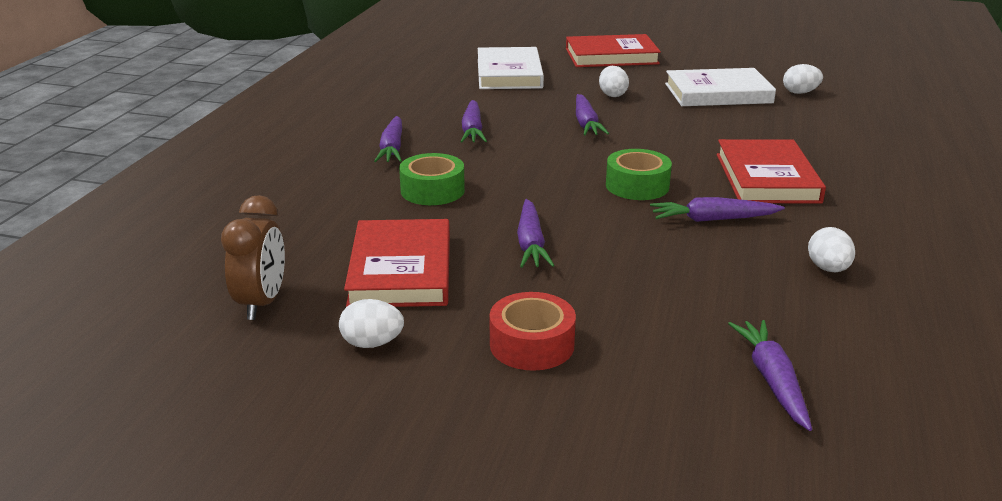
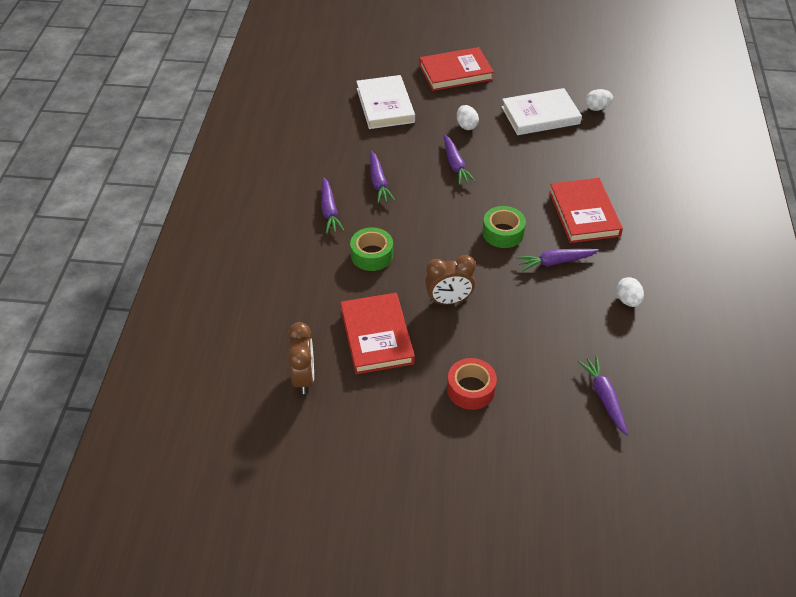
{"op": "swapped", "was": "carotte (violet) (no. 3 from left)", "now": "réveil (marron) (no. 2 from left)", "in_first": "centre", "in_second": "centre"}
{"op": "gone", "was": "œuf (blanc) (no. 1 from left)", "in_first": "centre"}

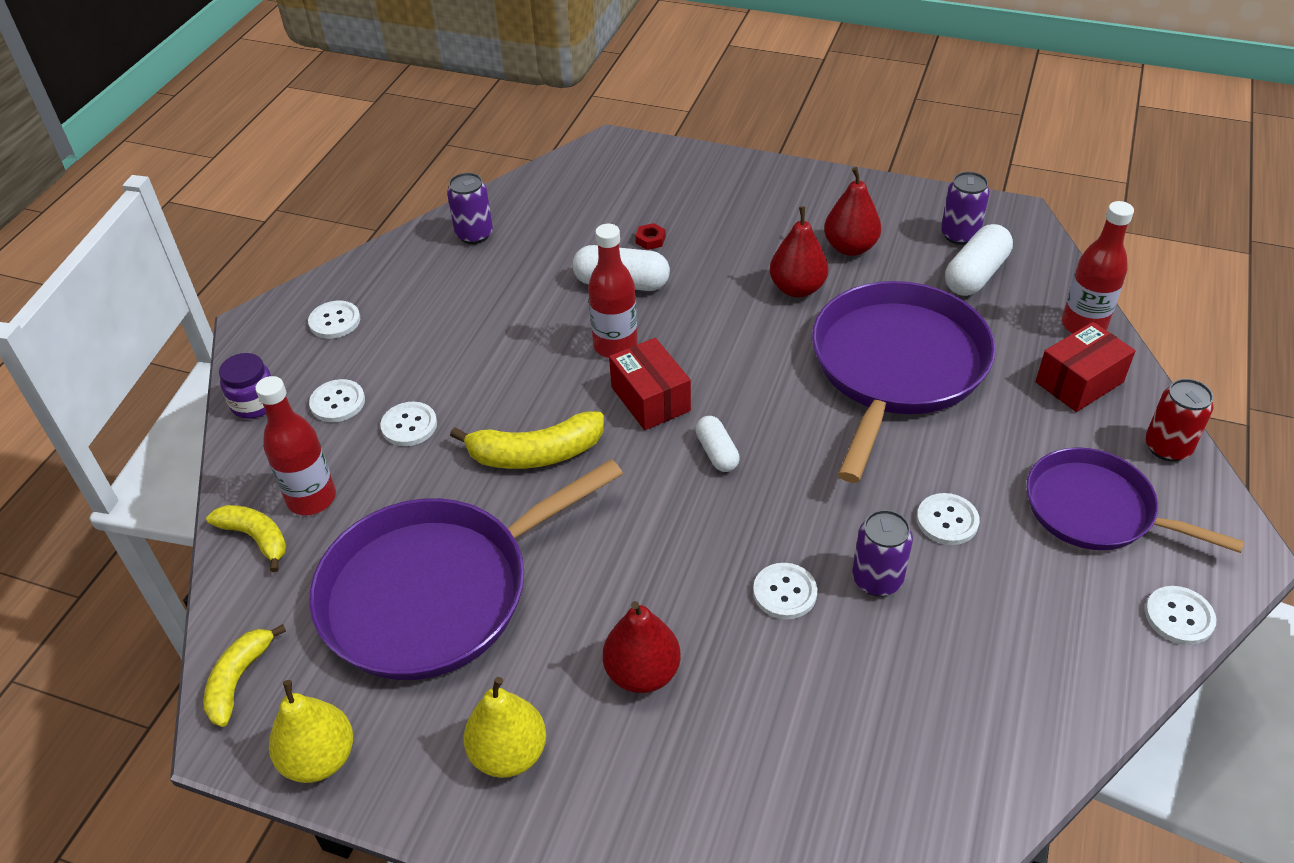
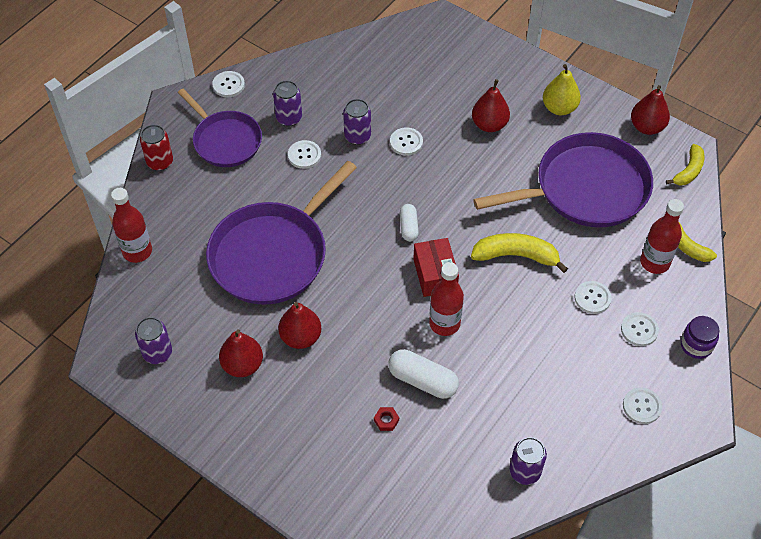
{"op": "new", "now": "canette (violet) (no. 2 from left)", "in_second": "top centre"}
{"op": "repainted", "was": "poire (jaune) (no. 1 from left)", "now": "poire (rouge) (no. 4 from left)", "in_first": "bottom left", "in_second": "top right"}
{"op": "gone", "was": "gélule (blanc) (no. 3 from left)", "in_first": "top right"}
{"op": "gone", "was": "boîte (rouge) (no. 2 from left)", "in_first": "middle right"}

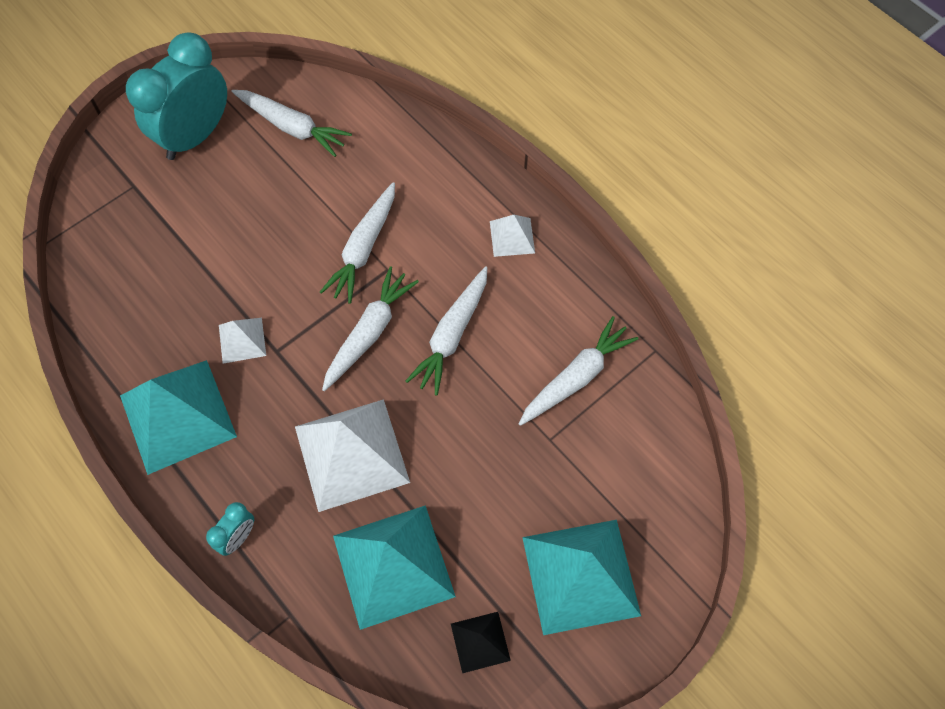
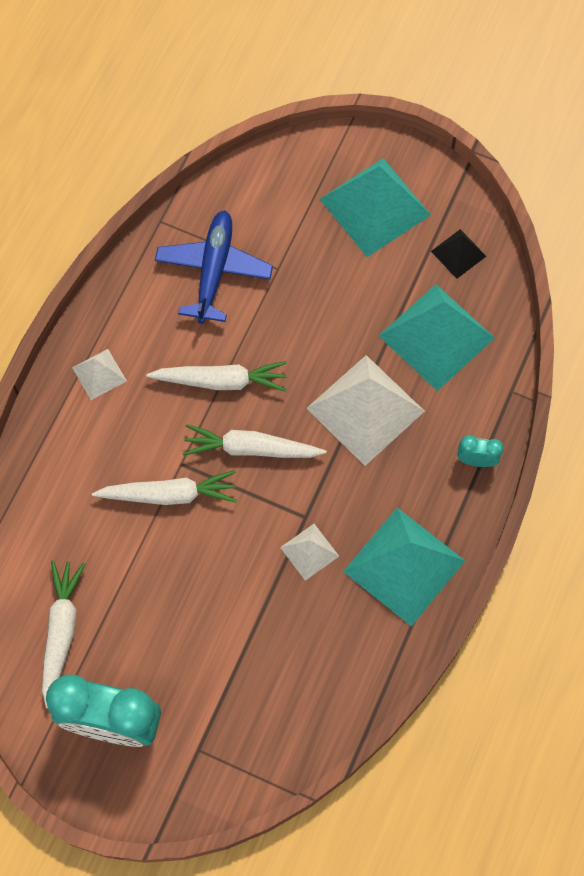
{"op": "swapped", "was": "carotte (blanc) (no. 5 from left)", "now": "avion (bleu)", "in_first": "centre", "in_second": "top centre"}

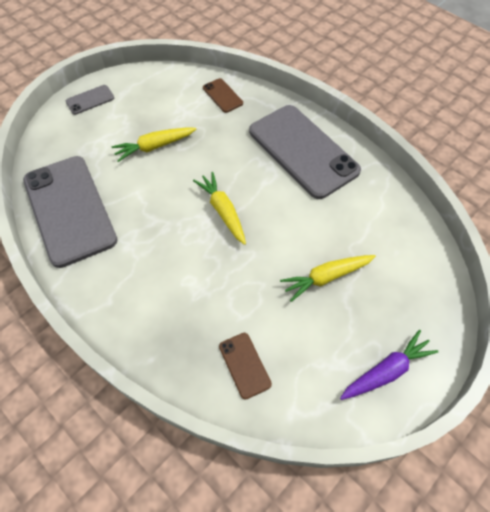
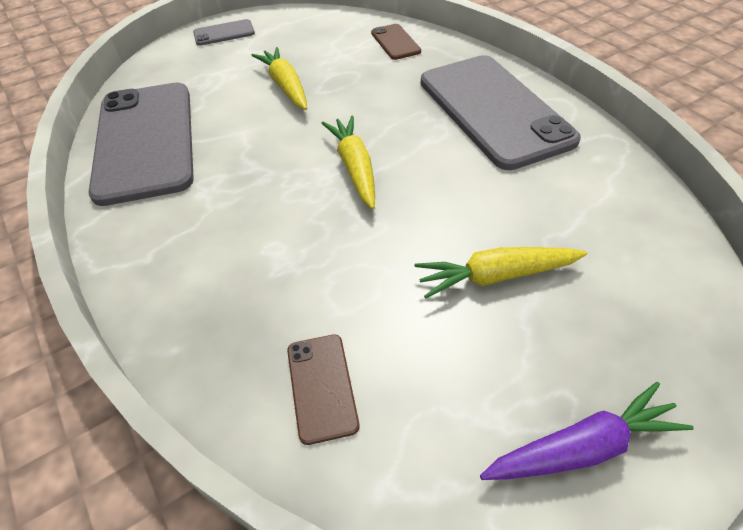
{"op": "rotated", "was": "carotte (jaune) (no. 1 from left)", "in_first": "top left", "in_second": "top centre", "clockwise": 75}

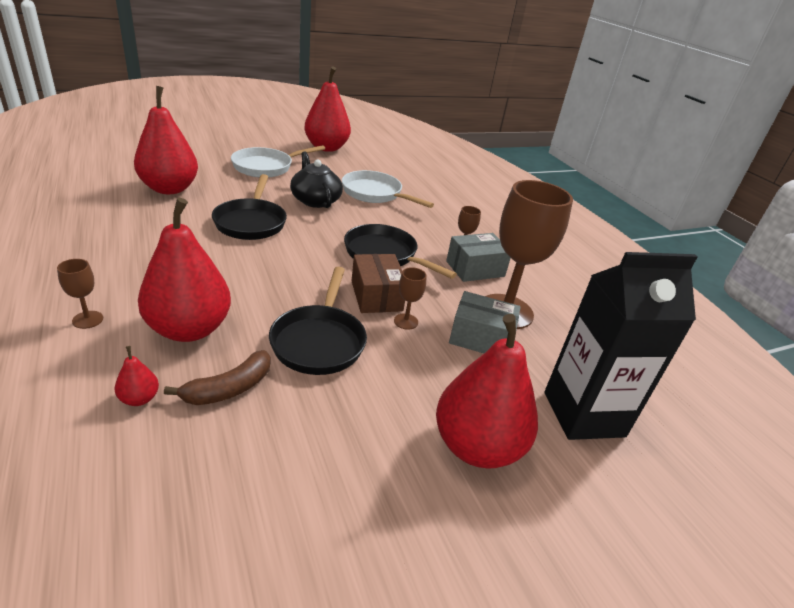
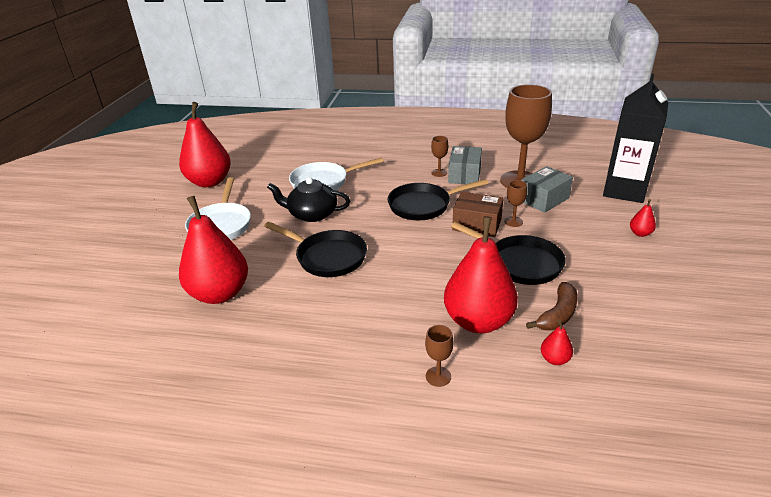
{"op": "rotated", "was": "banane (marron)", "in_first": "middle left", "in_second": "middle right", "clockwise": 45}
{"op": "scaled", "was": "poire (rouge) (no. 5 from left)", "in_first": "centre", "in_second": "middle right", "ratio": 0.4}

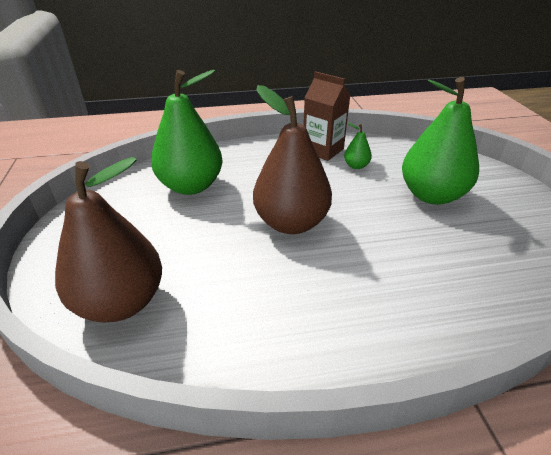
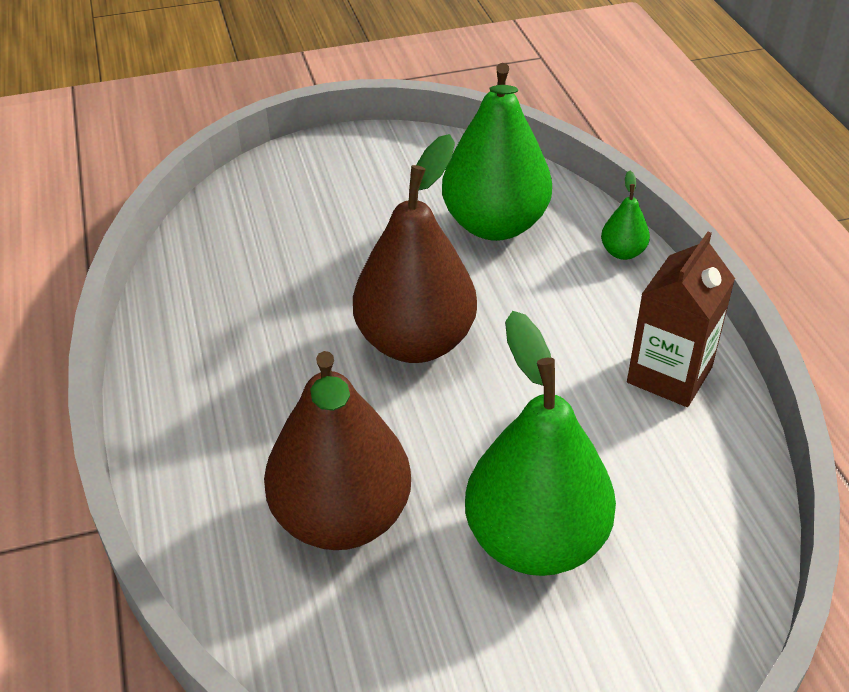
{"op": "shifted", "was": "poire (marron) (no. 1 from left)", "in_first": "middle left", "in_second": "centre"}
{"op": "shifted", "was": "poire (vert) (no. 2 from left in the first image)", "now": "poire (vert) (no. 3 from left)", "in_first": "top centre", "in_second": "top right"}

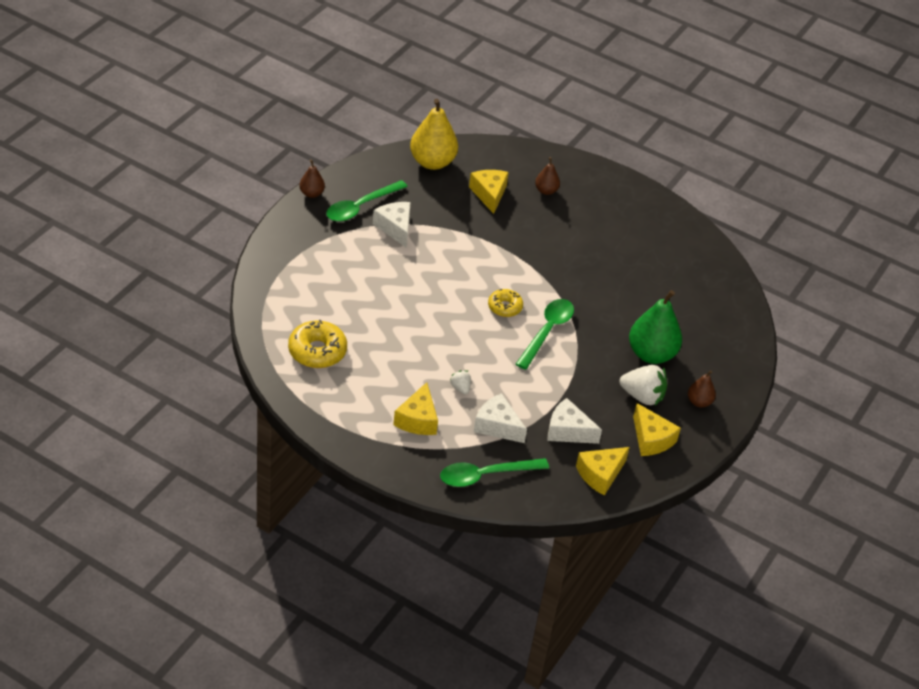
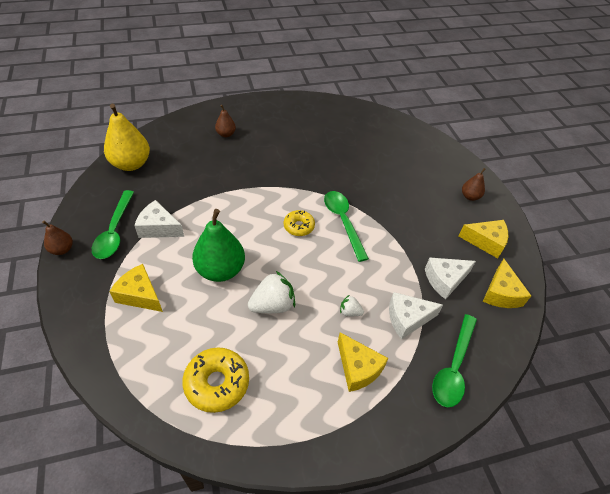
{"op": "shifted", "was": "fromage (jaune) (no. 2 from left in the first image)", "now": "fromage (jaune) (no. 1 from left)", "in_first": "top centre", "in_second": "middle left"}
{"op": "shifted", "was": "poire (vert)", "in_first": "middle right", "in_second": "centre"}
{"op": "shifted", "was": "fraise (blanc) (no. 2 from left in the first image)", "now": "fraise (blanc) (no. 1 from left)", "in_first": "middle right", "in_second": "centre"}

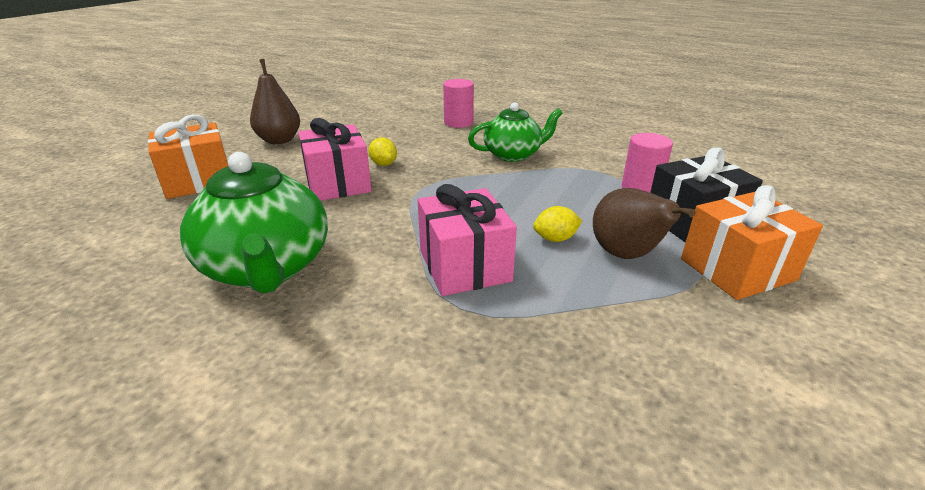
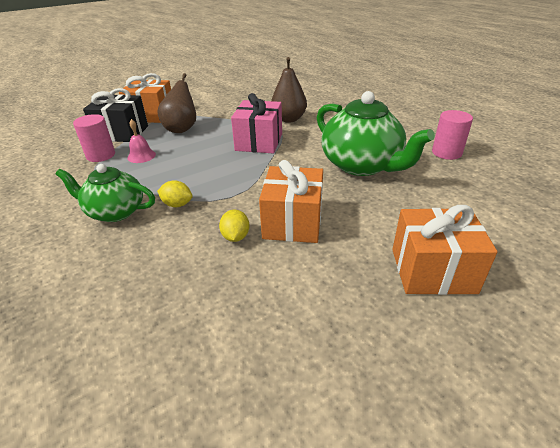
{"op": "new", "now": "cloche (rose)", "in_second": "top left"}
{"op": "shifted", "was": "citron (jaune) (no. 2 from left in the first image)", "now": "citron (jaune) (no. 1 from left)", "in_first": "centre", "in_second": "middle left"}
{"op": "repainted", "was": "cadeau (rose) (no. 1 from left)", "now": "cadeau (orange) (no. 2 from left)", "in_first": "top centre", "in_second": "centre"}
{"op": "shifted", "was": "poire (marron) (no. 1 from left in the first image)", "now": "poire (marron) (no. 2 from left)", "in_first": "top left", "in_second": "top centre"}
{"op": "rotated", "was": "théière (vert) (no. 1 from left in the first image)", "in_first": "middle left", "in_second": "top right", "clockwise": 135}
{"op": "shifted", "was": "cylindre (rose) (no. 1 from left in the first image)", "now": "cylindre (rose) (no. 2 from left)", "in_first": "top centre", "in_second": "top right"}

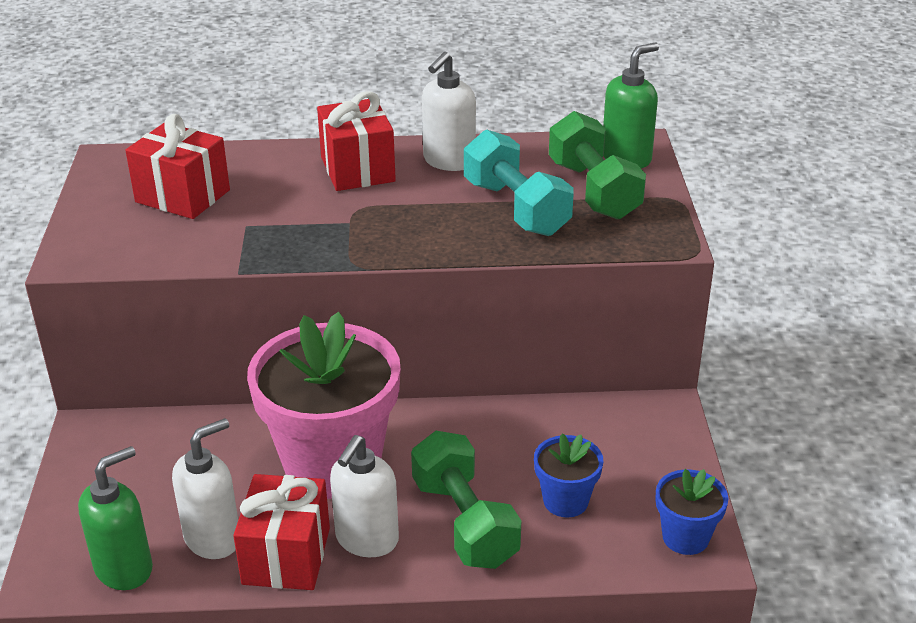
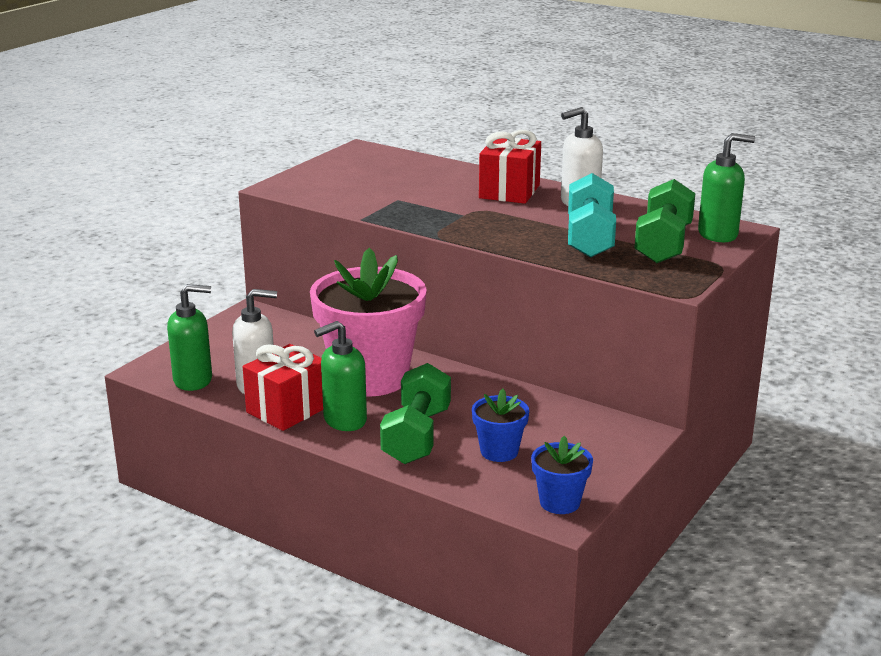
{"op": "repainted", "was": "distributeur de savon (blanc) (no. 2 from left)", "now": "distributeur de savon (vert) (no. 2 from left)", "in_first": "bottom centre", "in_second": "centre"}
{"op": "gone", "was": "cadeau (rouge) (no. 1 from left)", "in_first": "top left"}

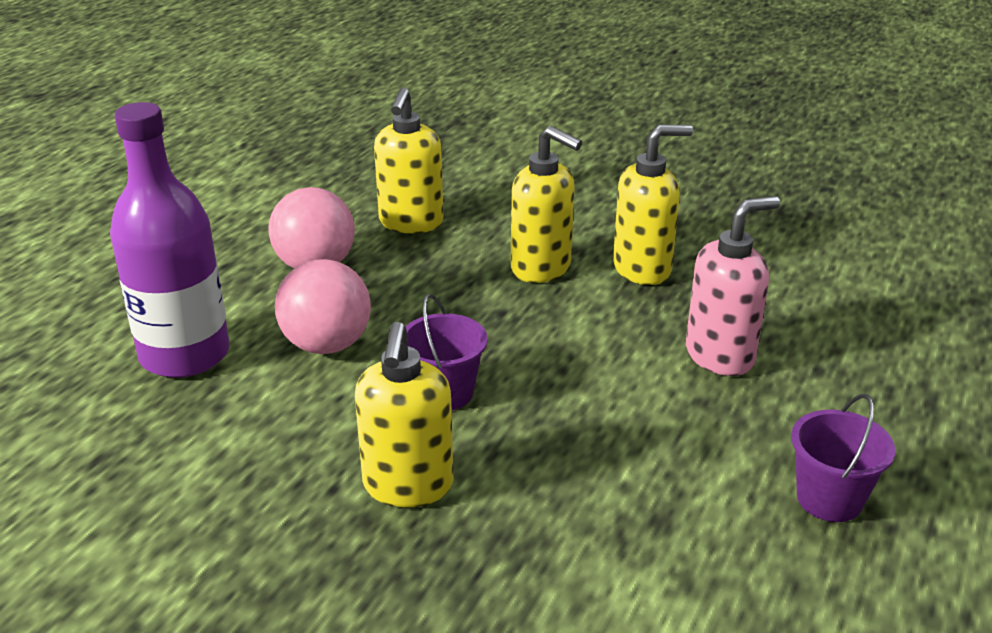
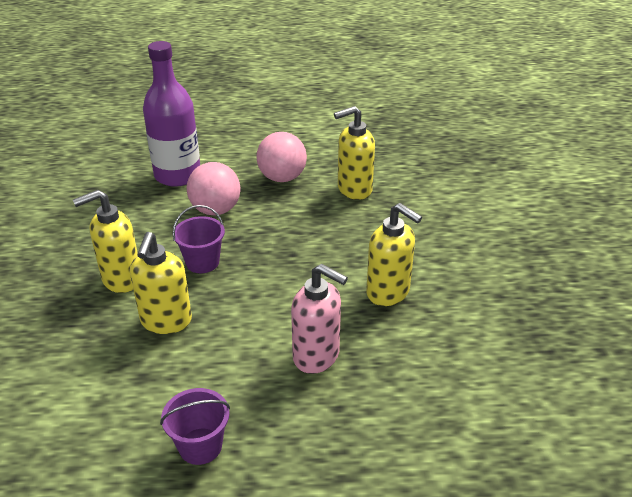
{"op": "shifted", "was": "distributeur de savon (jaune) (no. 3 from left in the first image)", "now": "distributeur de savon (jaune) (no. 2 from left)", "in_first": "top centre", "in_second": "middle left"}

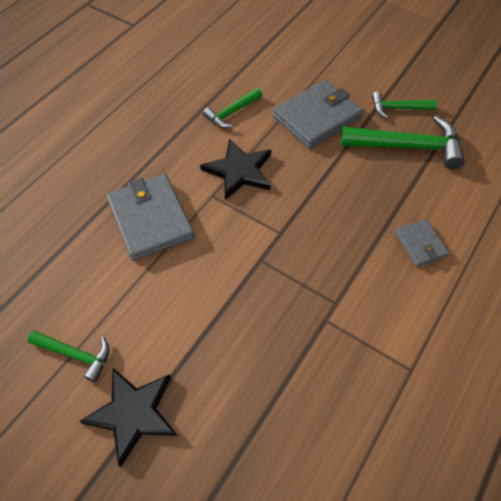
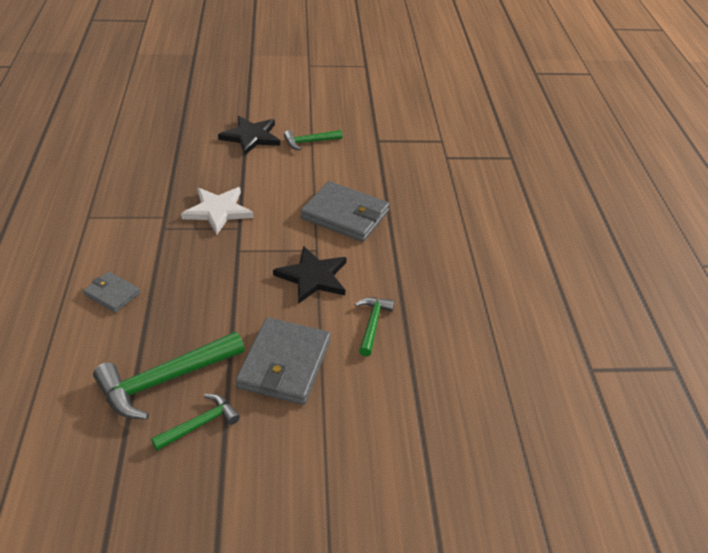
{"op": "new", "now": "étoile (blanc)", "in_second": "middle left"}

